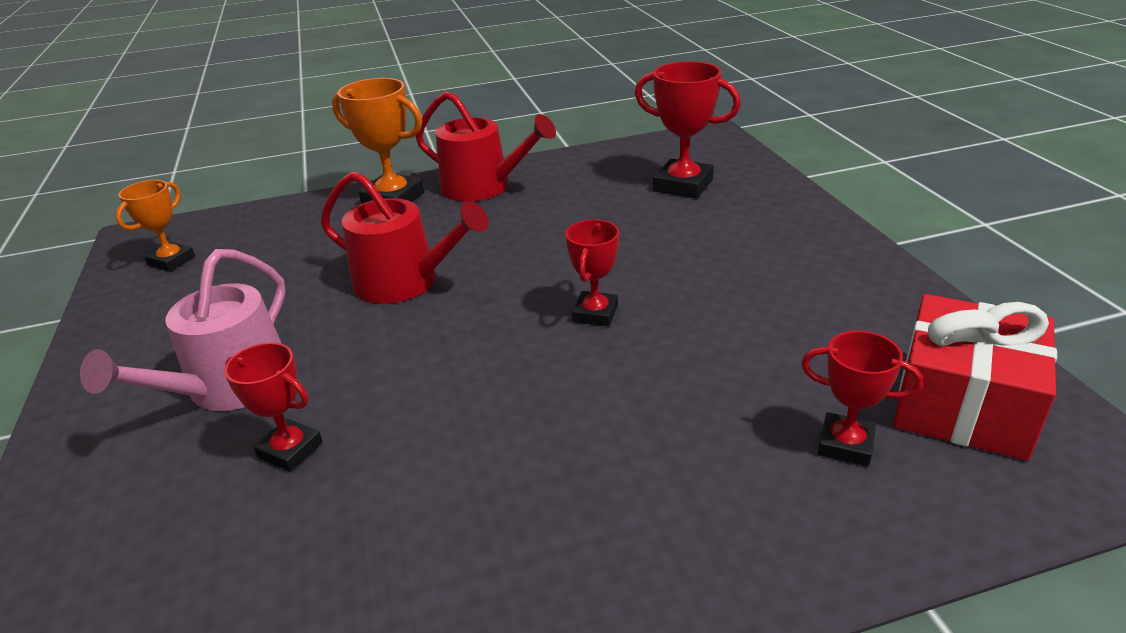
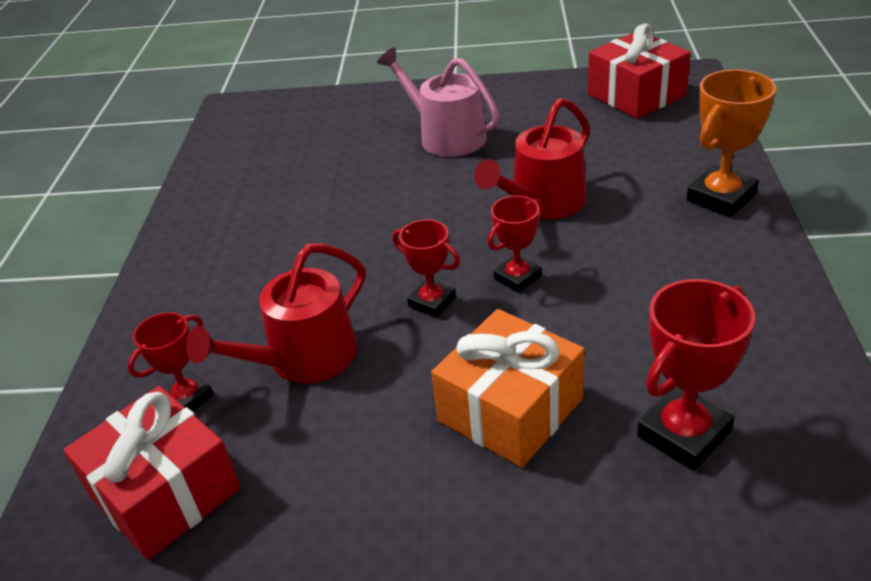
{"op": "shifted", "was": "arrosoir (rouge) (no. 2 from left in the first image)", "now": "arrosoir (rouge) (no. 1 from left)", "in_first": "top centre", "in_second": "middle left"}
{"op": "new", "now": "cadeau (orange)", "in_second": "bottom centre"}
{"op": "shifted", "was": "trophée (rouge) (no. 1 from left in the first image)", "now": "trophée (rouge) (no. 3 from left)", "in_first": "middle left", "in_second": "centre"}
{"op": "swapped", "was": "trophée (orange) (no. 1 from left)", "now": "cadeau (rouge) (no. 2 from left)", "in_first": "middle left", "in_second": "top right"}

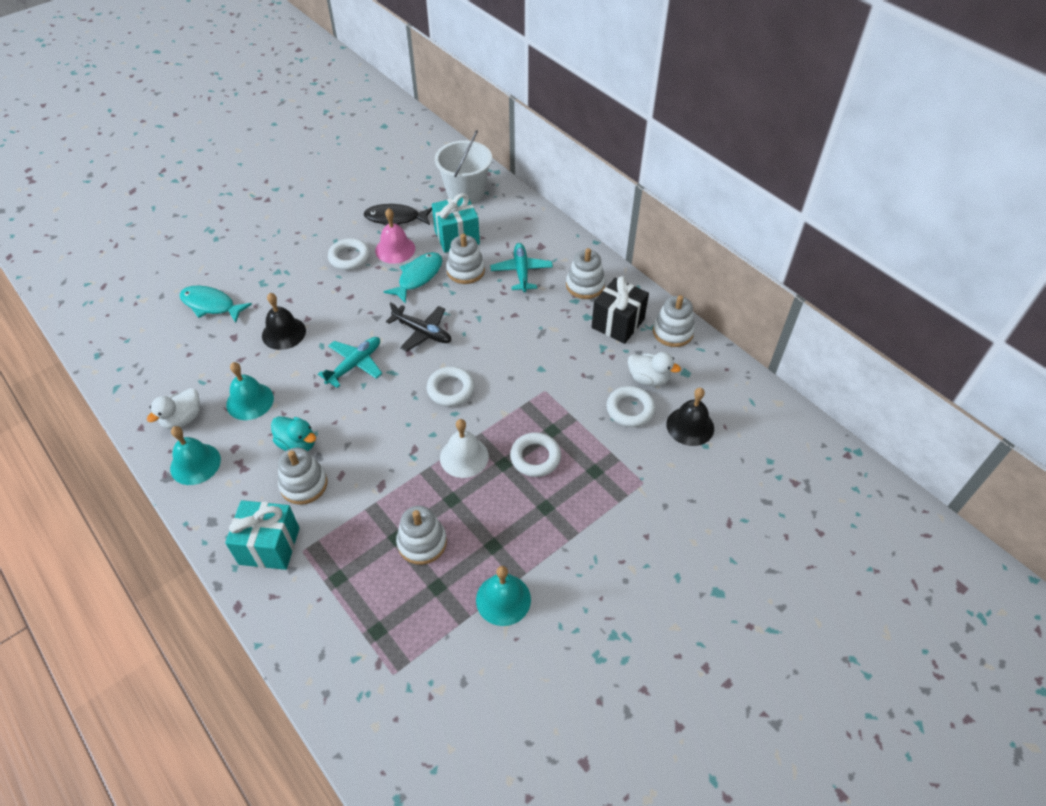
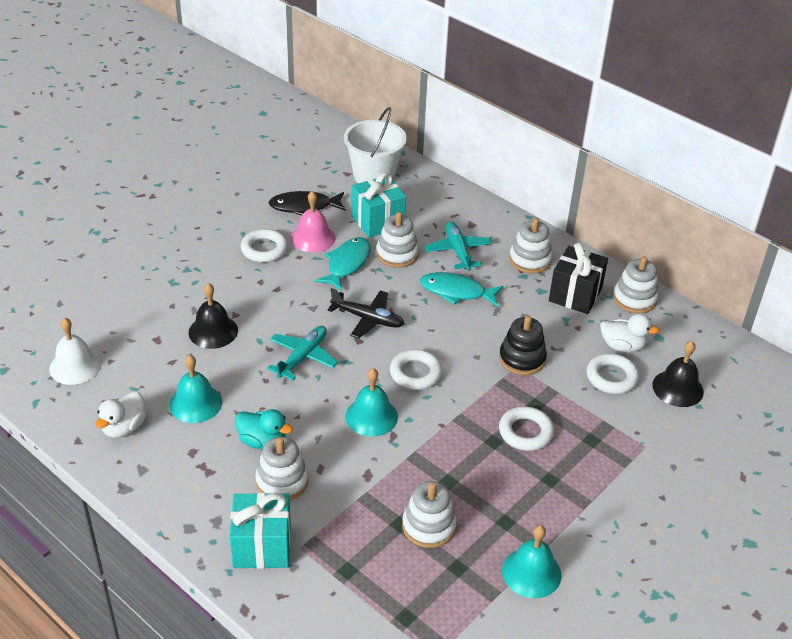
{"op": "shifted", "was": "cloche (blanc)", "in_first": "centre", "in_second": "middle left"}
{"op": "shifted", "was": "cloche (turquoise) (no. 1 from left in the first image)", "now": "cloche (turquoise) (no. 2 from left)", "in_first": "middle left", "in_second": "centre"}
{"op": "shifted", "was": "poisson (turquoise) (no. 1 from left in the first image)", "now": "poisson (turquoise) (no. 2 from left)", "in_first": "middle left", "in_second": "centre"}
{"op": "new", "now": "jouet à empiler (noir)", "in_second": "centre"}

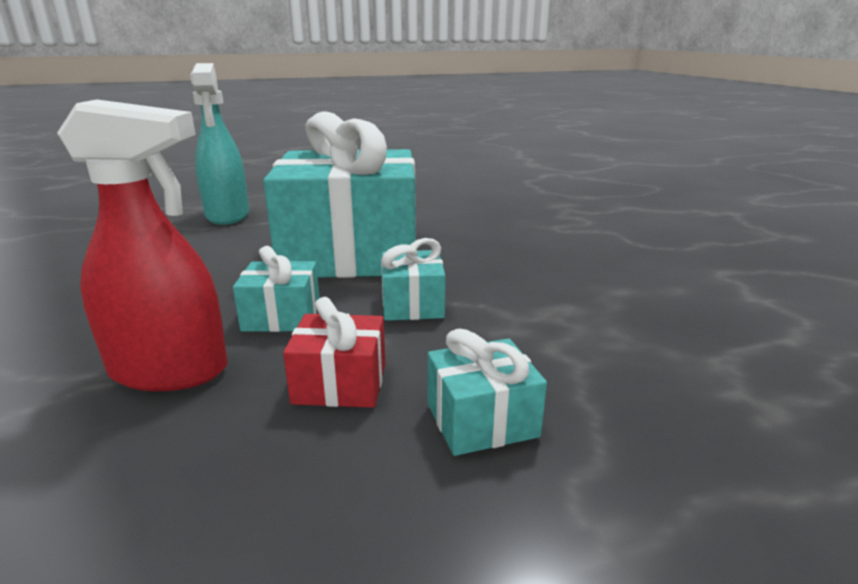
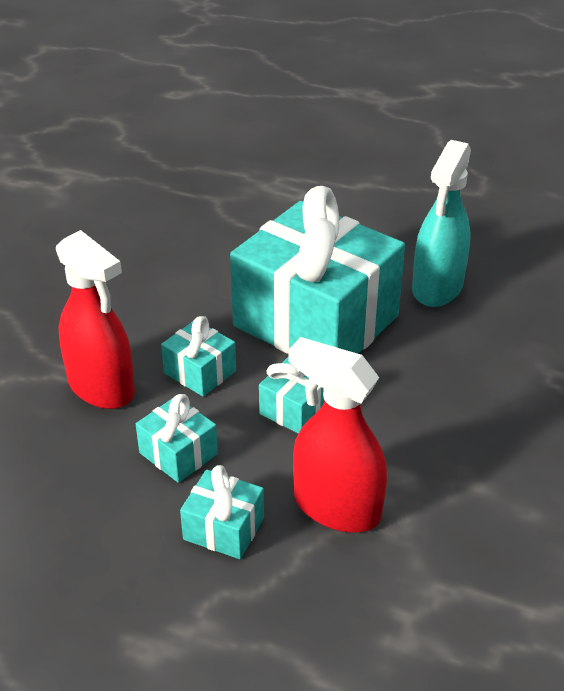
{"op": "repainted", "was": "cadeau (rouge)", "now": "cadeau (turquoise) (no. 1 from left)", "in_first": "centre", "in_second": "middle left"}
{"op": "new", "now": "vaporisateur (rouge) (no. 2 from left)", "in_second": "centre"}
{"op": "shifted", "was": "vaporisateur (turquoise)", "in_first": "top left", "in_second": "top right"}

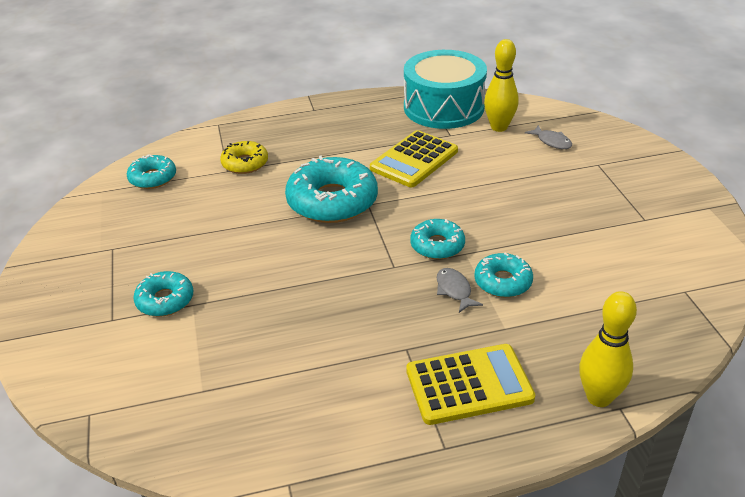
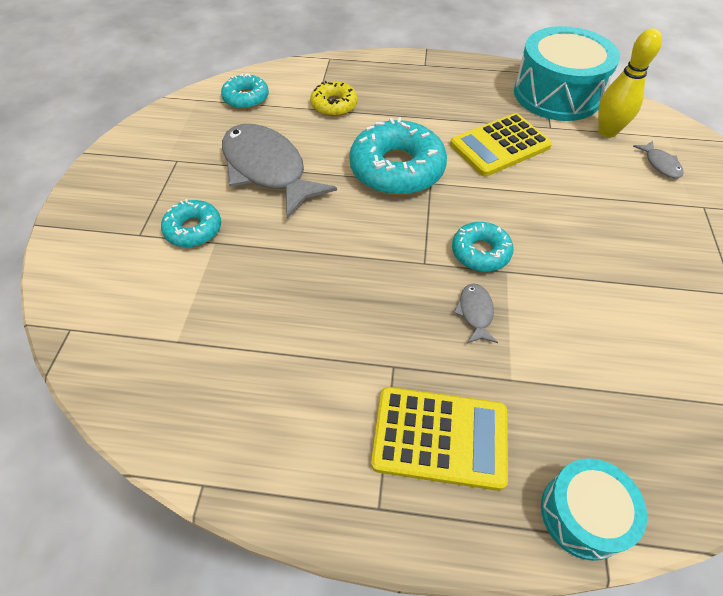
{"op": "new", "now": "poisson (gris) (no. 1 from left)", "in_second": "top centre"}
{"op": "swapped", "was": "quille (jaune) (no. 2 from left)", "now": "tambour (turquoise) (no. 2 from left)", "in_first": "bottom right", "in_second": "bottom right"}
{"op": "gone", "was": "beignet (turquoise) (no. 5 from left)", "in_first": "middle right"}

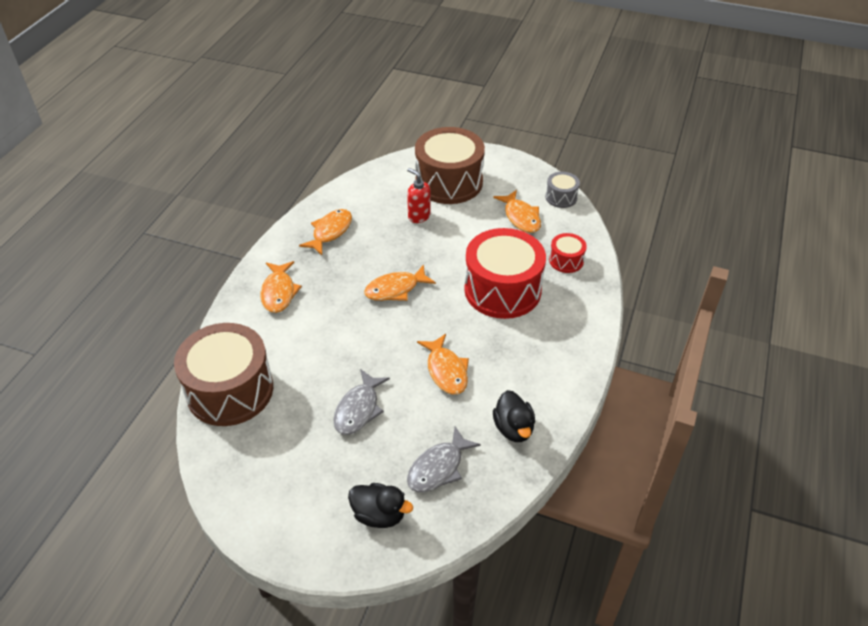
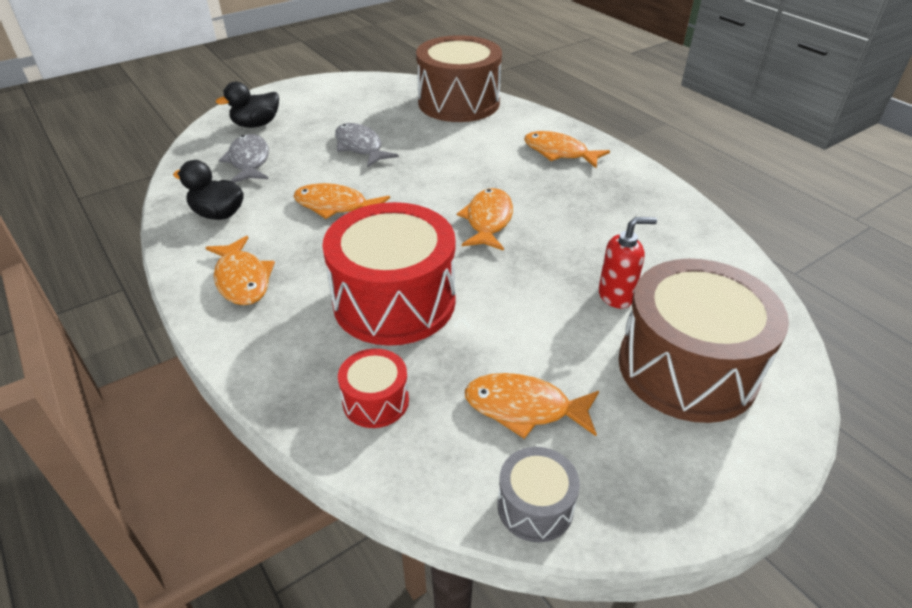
{"op": "shifted", "was": "poisson (orange) (no. 2 from left in the first image)", "now": "poisson (orange) (no. 1 from left)", "in_first": "centre", "in_second": "middle left"}

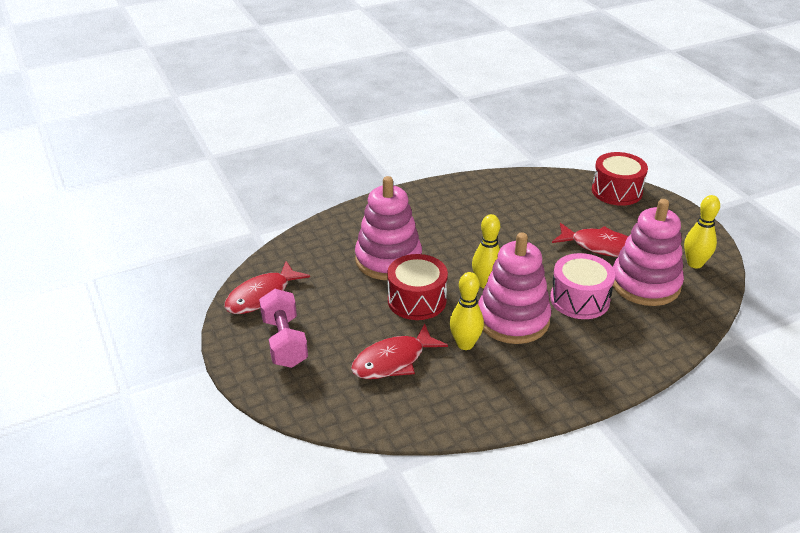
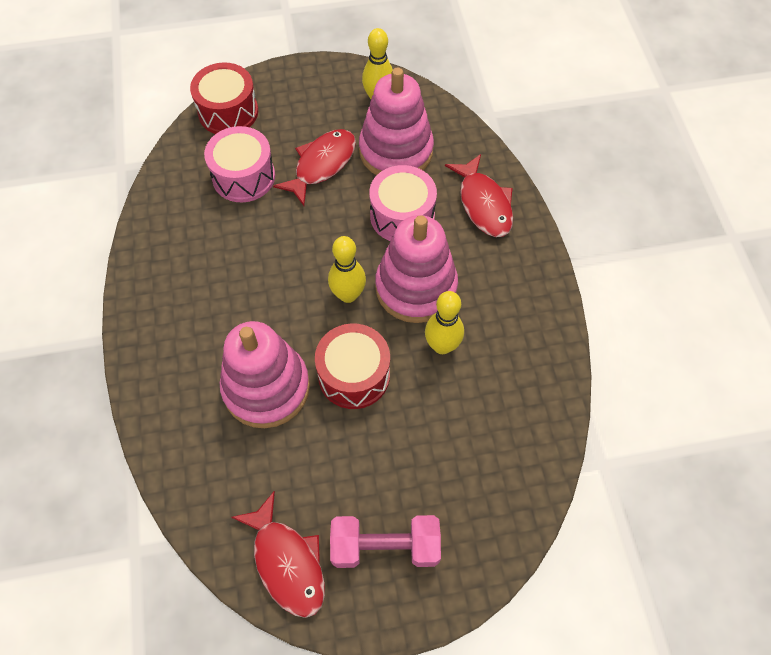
{"op": "new", "now": "tambour (rose) (no. 1 from left)", "in_second": "top left"}
{"op": "shifted", "was": "poisson (rouge) (no. 2 from left in the first image)", "now": "poisson (rouge) (no. 3 from left)", "in_first": "centre", "in_second": "top centre"}

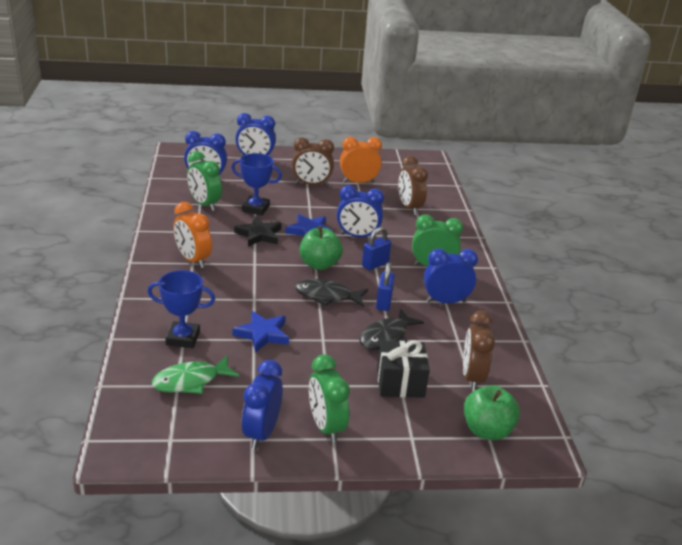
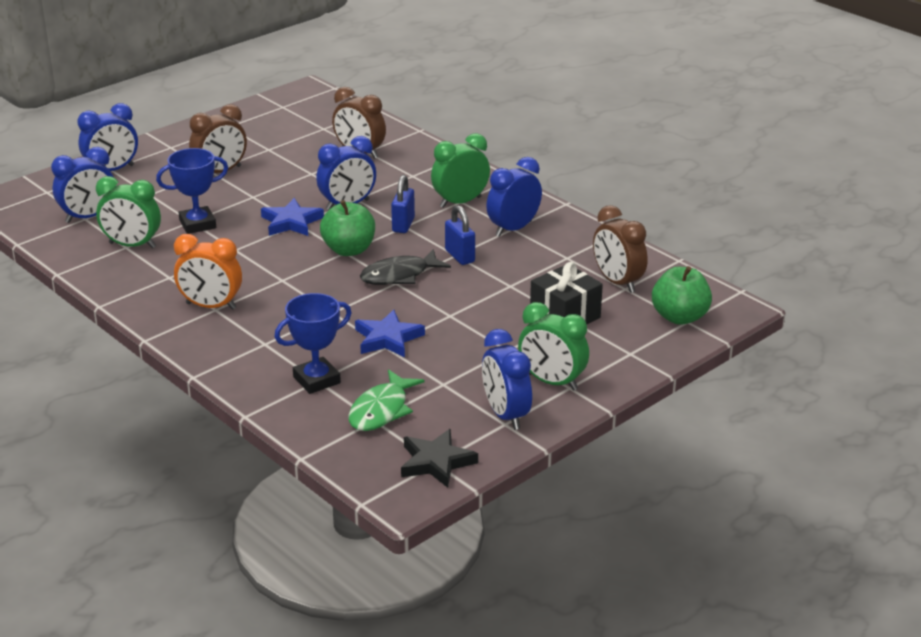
{"op": "shifted", "was": "étoile (noir)", "in_first": "centre", "in_second": "bottom centre"}
{"op": "gone", "was": "réveil (orange) (no. 2 from left)", "in_first": "top centre"}
{"op": "gone", "was": "poisson (noir) (no. 2 from left)", "in_first": "centre"}

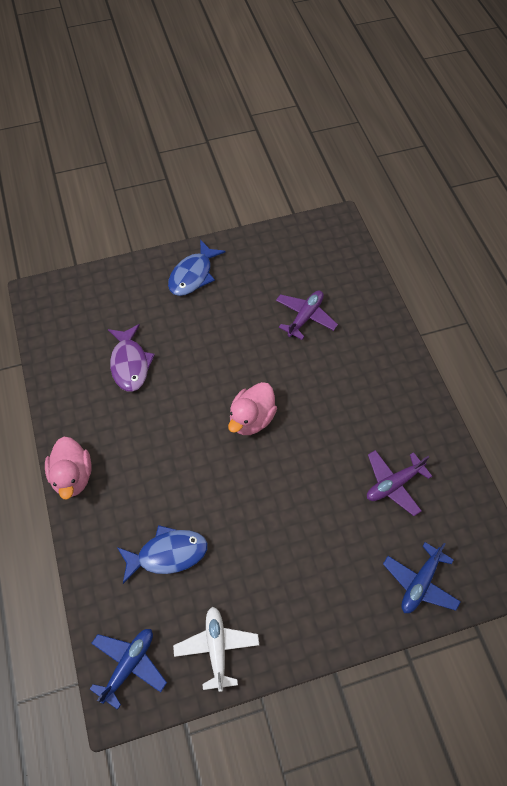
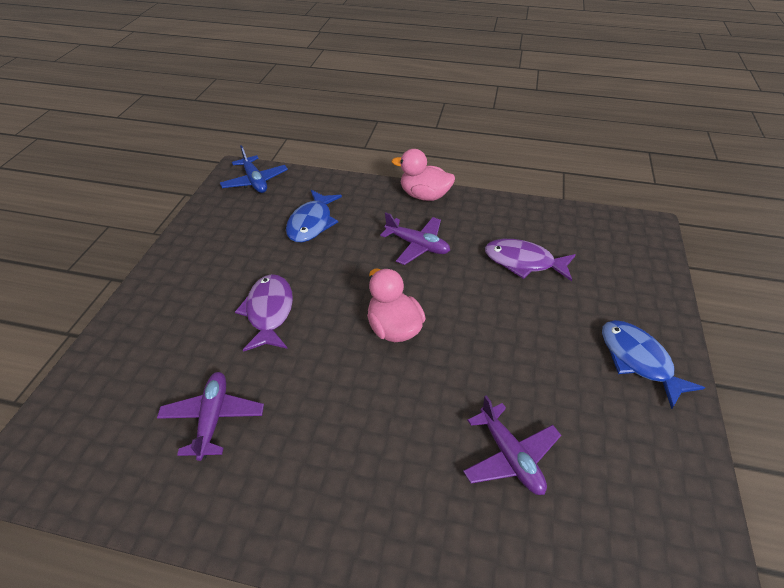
{"op": "new", "now": "poisson (violet) (no. 1 from left)", "in_second": "centre"}
{"op": "new", "now": "avion (violet) (no. 2 from left)", "in_second": "centre"}
{"op": "gone", "was": "avion (blanc)", "in_first": "bottom centre"}
{"op": "gone", "was": "avion (bleu) (no. 2 from left)", "in_first": "bottom right"}

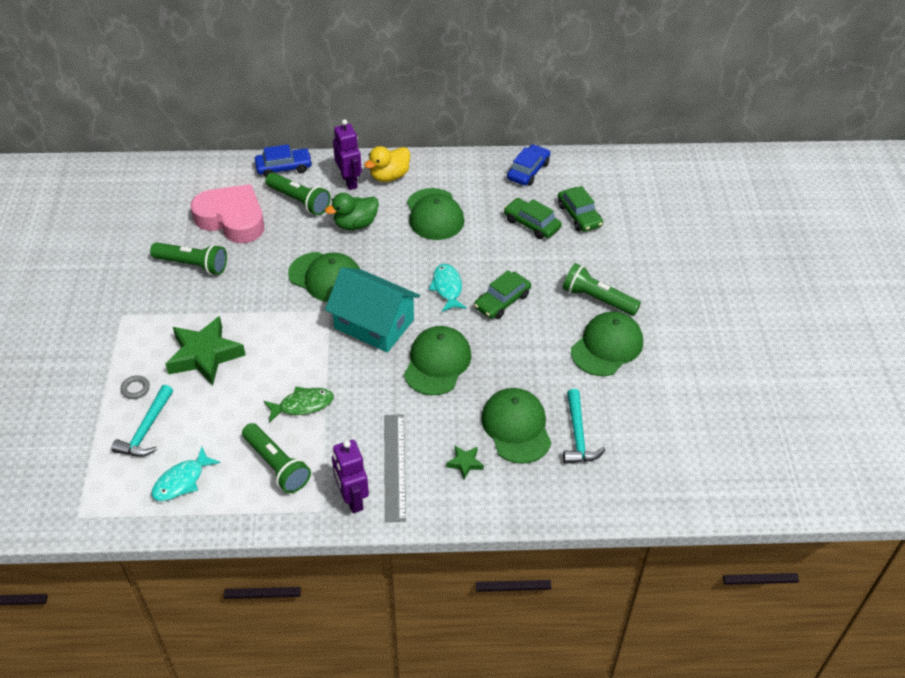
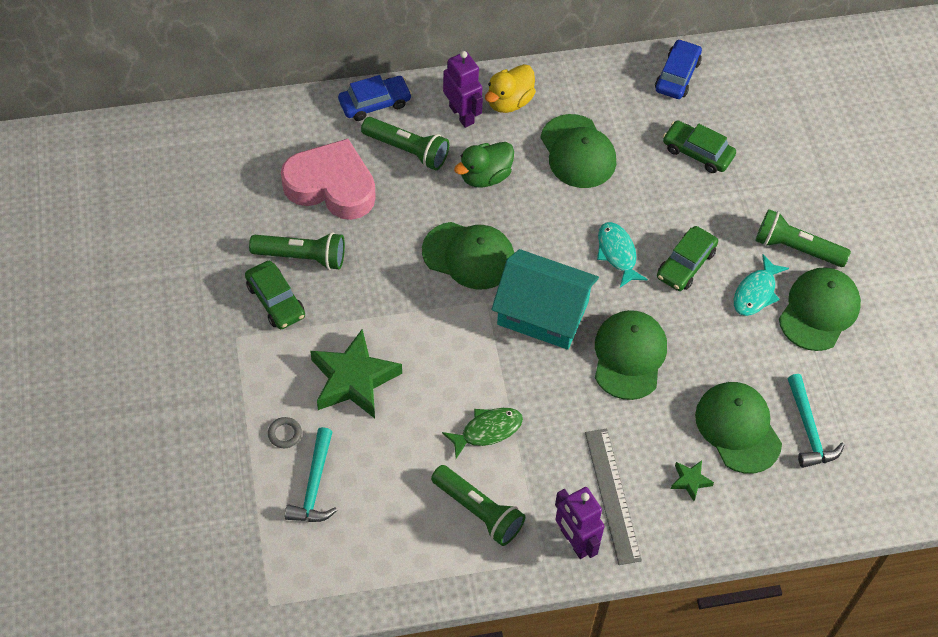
{"op": "shifted", "was": "voiture (vert) (no. 3 from left in the first image)", "now": "voiture (vert) (no. 1 from left)", "in_first": "top centre", "in_second": "middle left"}
{"op": "shifted", "was": "poisson (turquoise) (no. 1 from left in the first image)", "now": "poisson (turquoise) (no. 2 from left)", "in_first": "bottom left", "in_second": "middle right"}

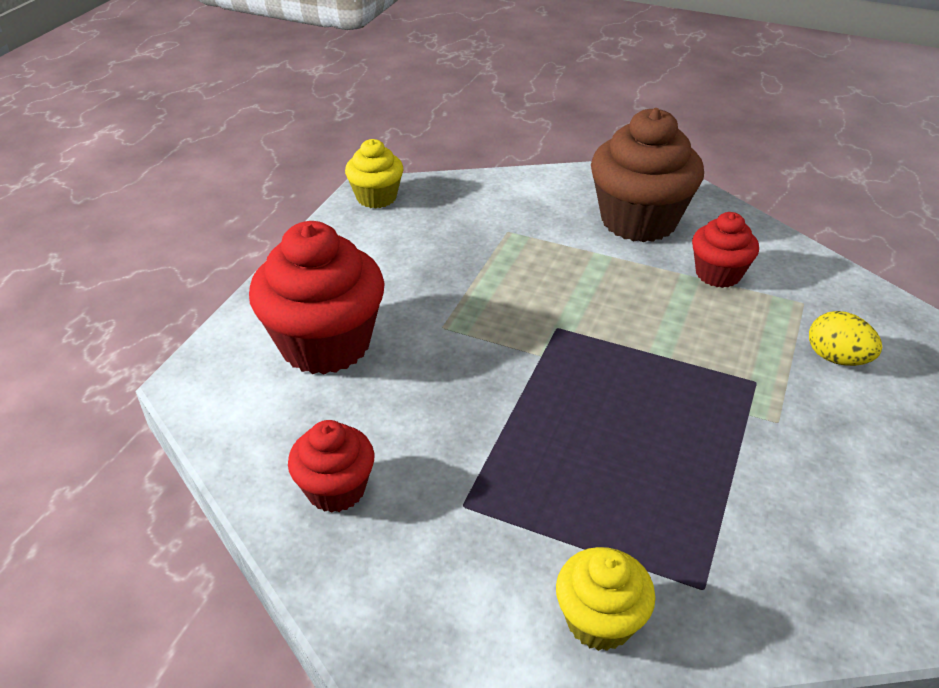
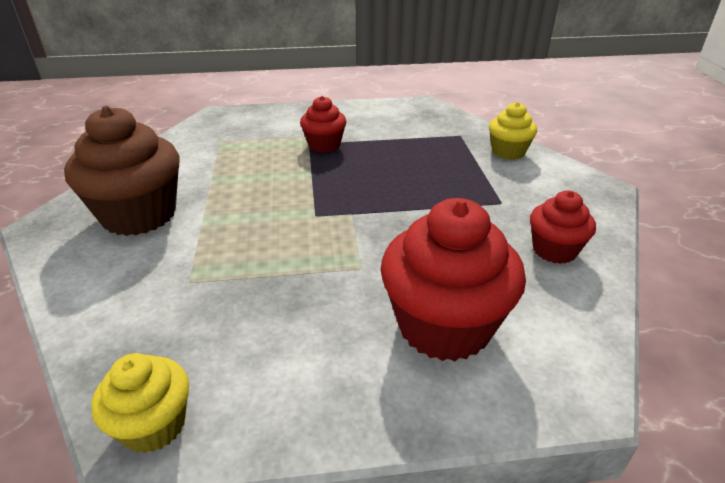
{"op": "shifted", "was": "muffin (rouge) (no. 3 from left in the first image)", "now": "muffin (rouge) (no. 1 from left)", "in_first": "middle right", "in_second": "top centre"}
{"op": "gone", "was": "œuf (jaune)", "in_first": "middle right"}

